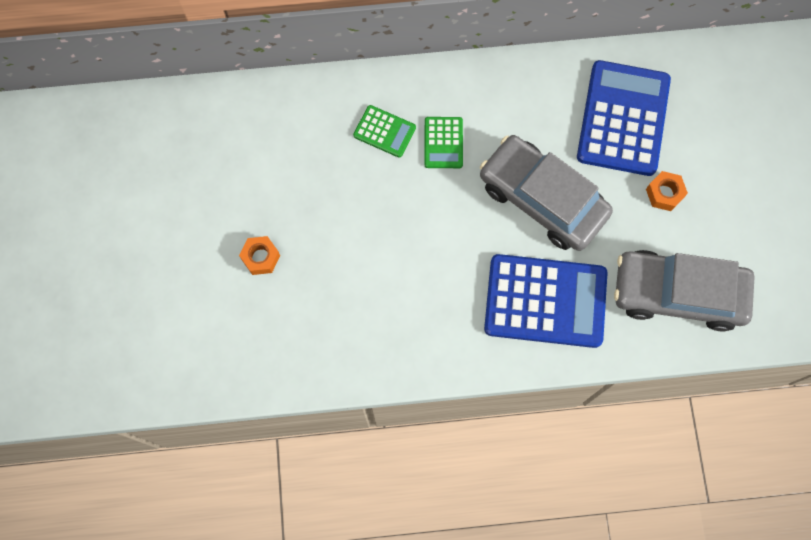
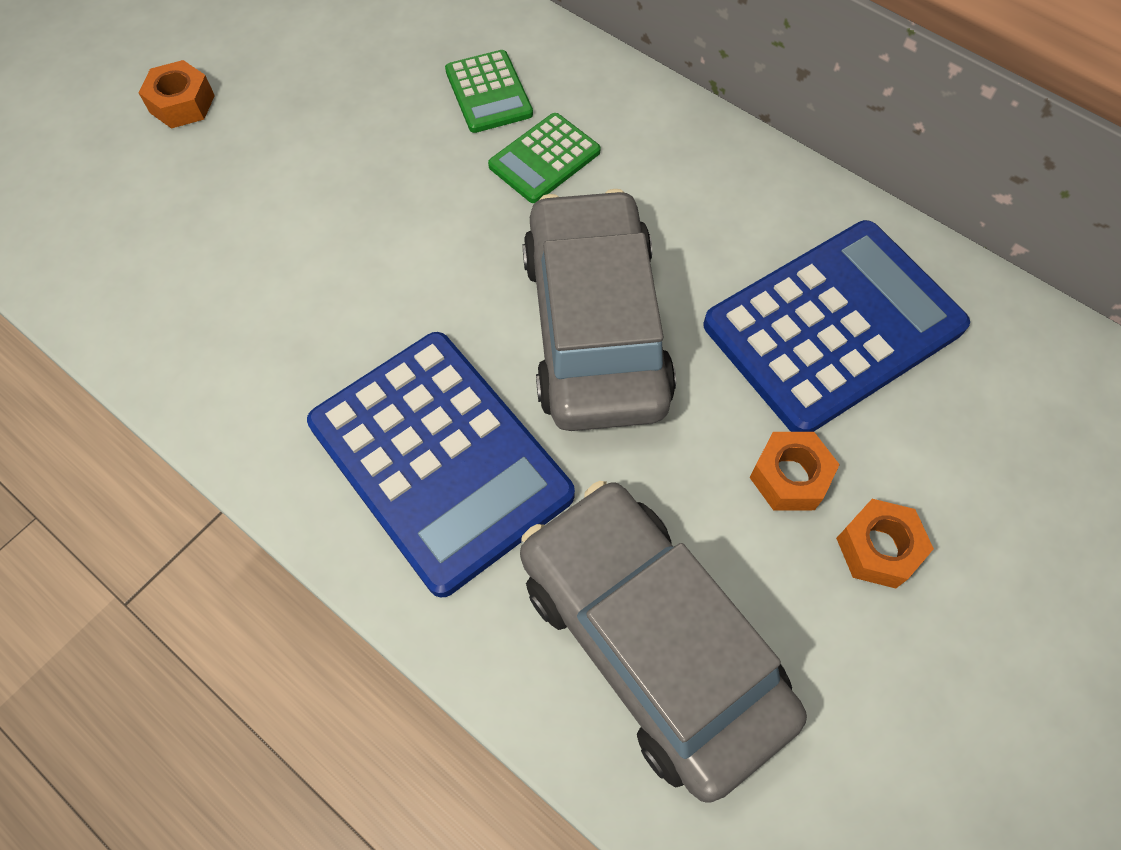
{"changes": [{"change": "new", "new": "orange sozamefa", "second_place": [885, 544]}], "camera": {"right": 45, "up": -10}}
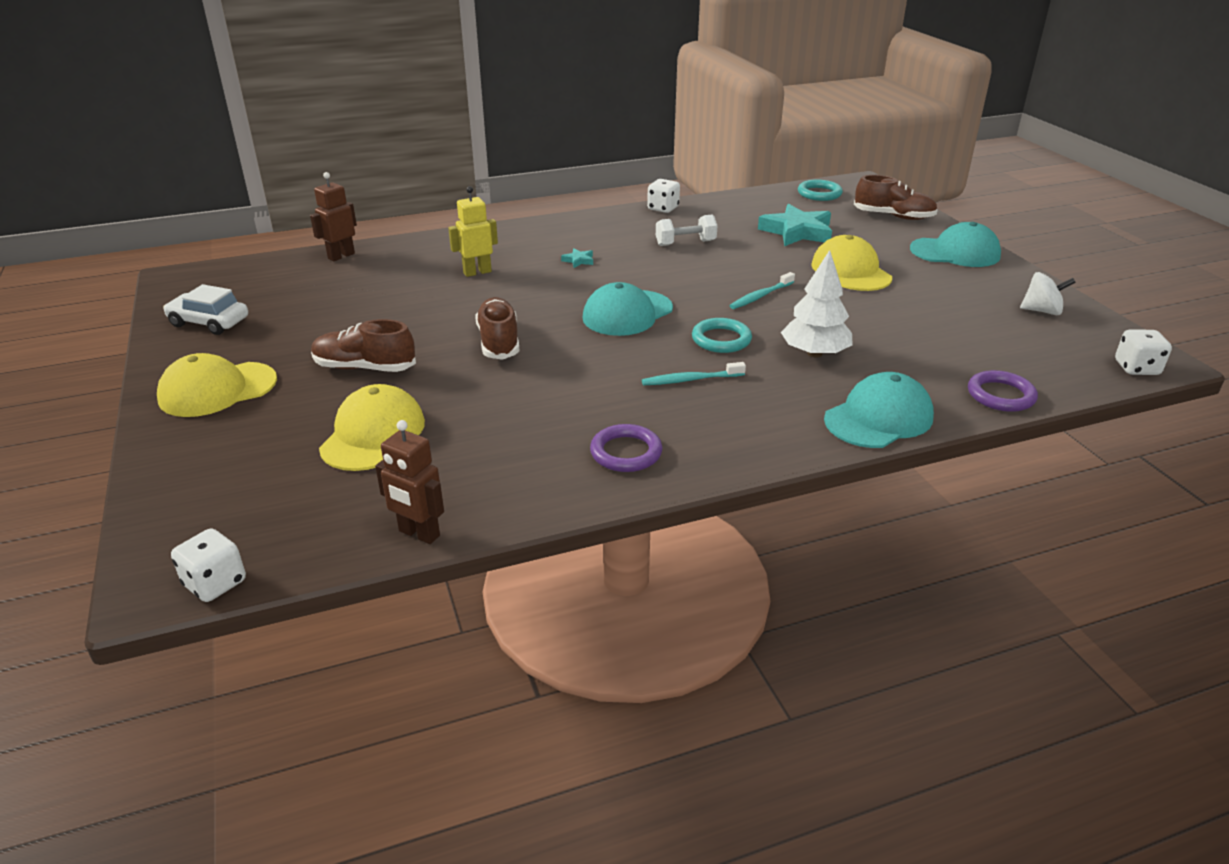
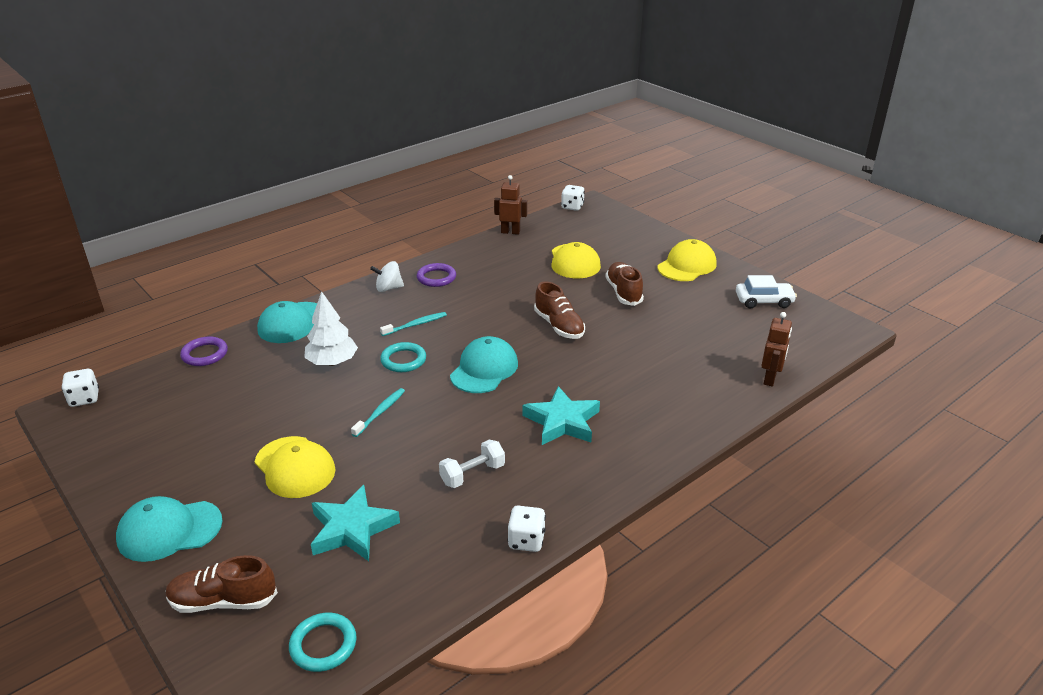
{"changes": [{"change": "gone", "old": "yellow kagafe", "first_place": [473, 231]}, {"change": "shifted", "old": "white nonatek", "first_place": [1048, 293], "second_place": [387, 276]}, {"change": "rotated", "old": "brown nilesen", "first_place": [363, 345], "second_place": [624, 284], "degrees": -90}, {"change": "scaled", "old": "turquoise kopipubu", "first_place": [577, 258], "second_place": [561, 415], "factor": 2.4}], "camera": {"right": 160, "up": 0}}
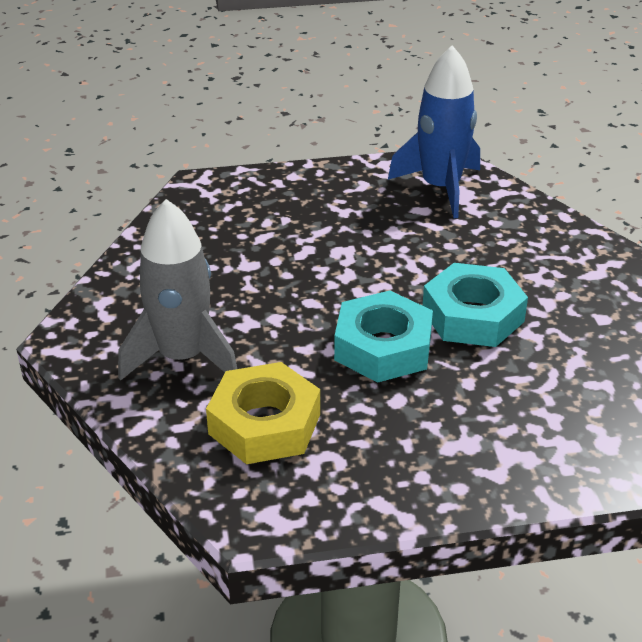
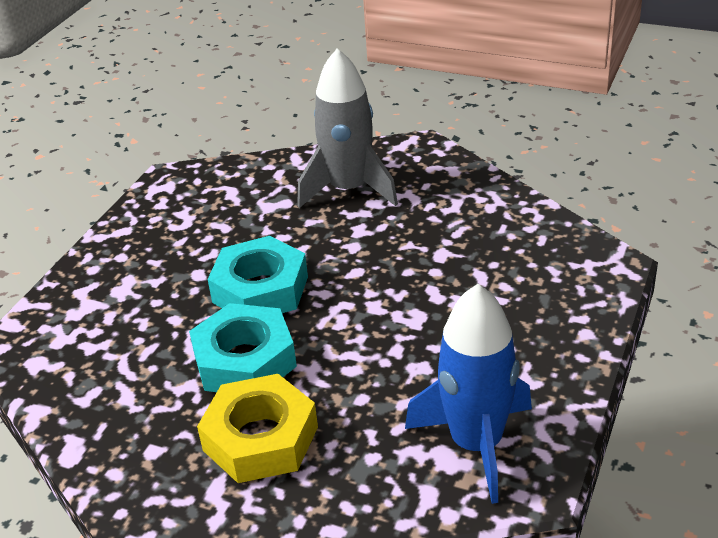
{"changes": [{"change": "shifted", "old": "yellow sozamefa", "first_place": [263, 413], "second_place": [257, 428]}], "camera": {"right": 125, "up": 0}}
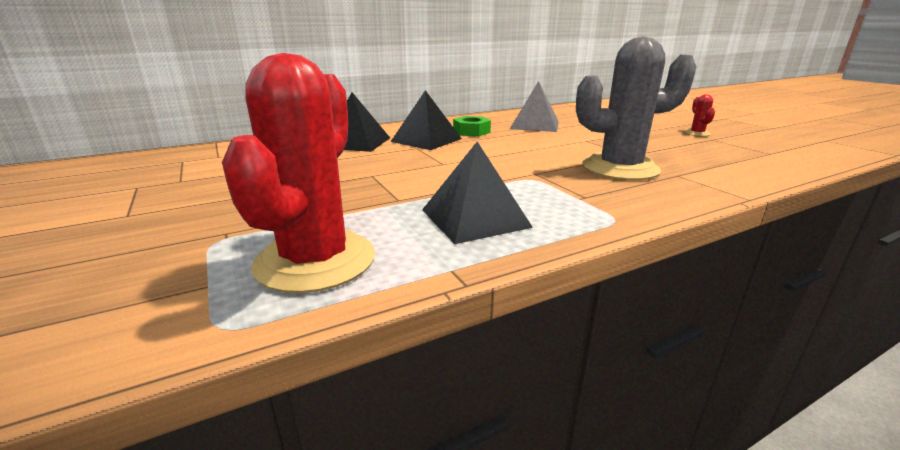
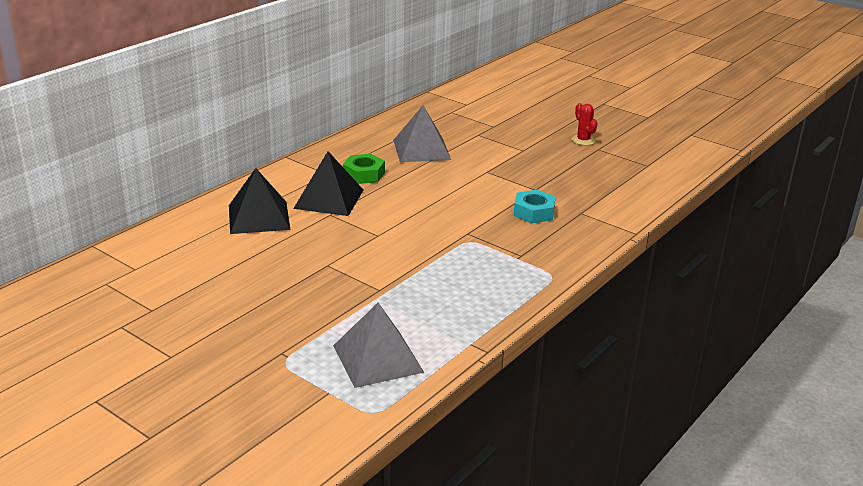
{"changes": [{"change": "gone", "old": "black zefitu", "first_place": [477, 193]}, {"change": "swapped", "old": "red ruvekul", "new": "grey zefitu", "first_place": [298, 173], "second_place": [378, 345]}, {"change": "swapped", "old": "grey ruvekul", "new": "turquoise sozamefa", "first_place": [636, 108], "second_place": [534, 206]}], "camera": {"right": -25, "up": 5}}
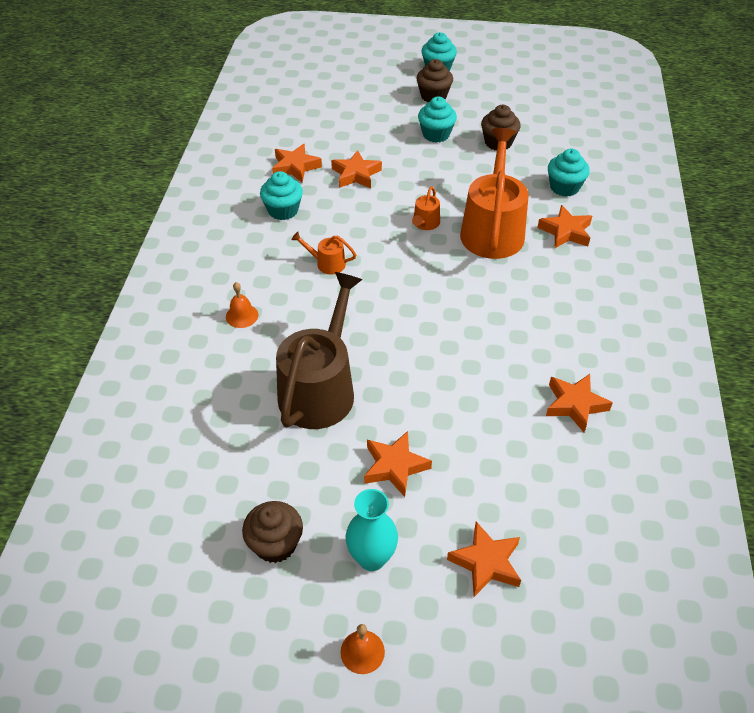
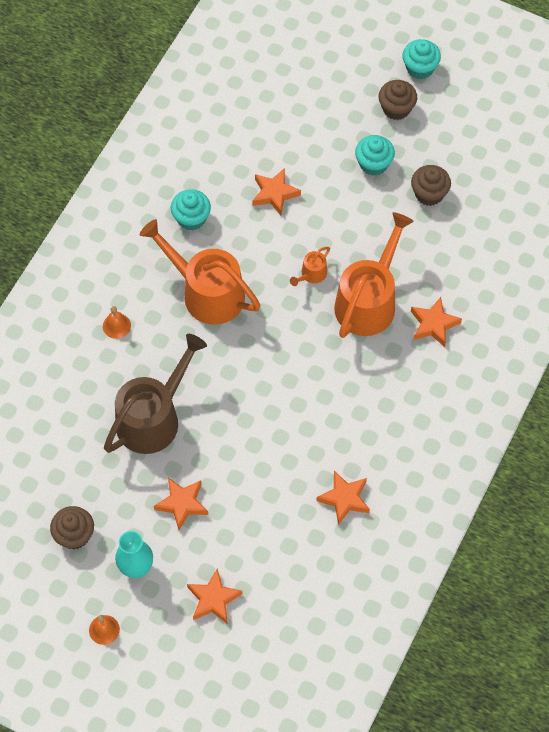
{"changes": [{"change": "gone", "old": "orange kopipubu", "first_place": [297, 163]}, {"change": "gone", "old": "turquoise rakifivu", "first_place": [569, 173]}, {"change": "scaled", "old": "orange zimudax", "first_place": [323, 253], "second_place": [200, 272], "factor": 2.33}], "camera": {"right": 20, "up": 15}}
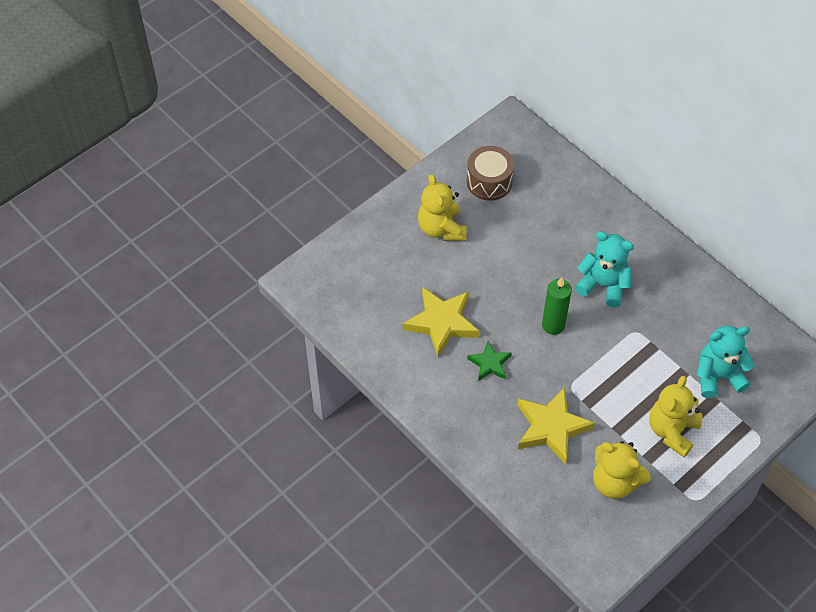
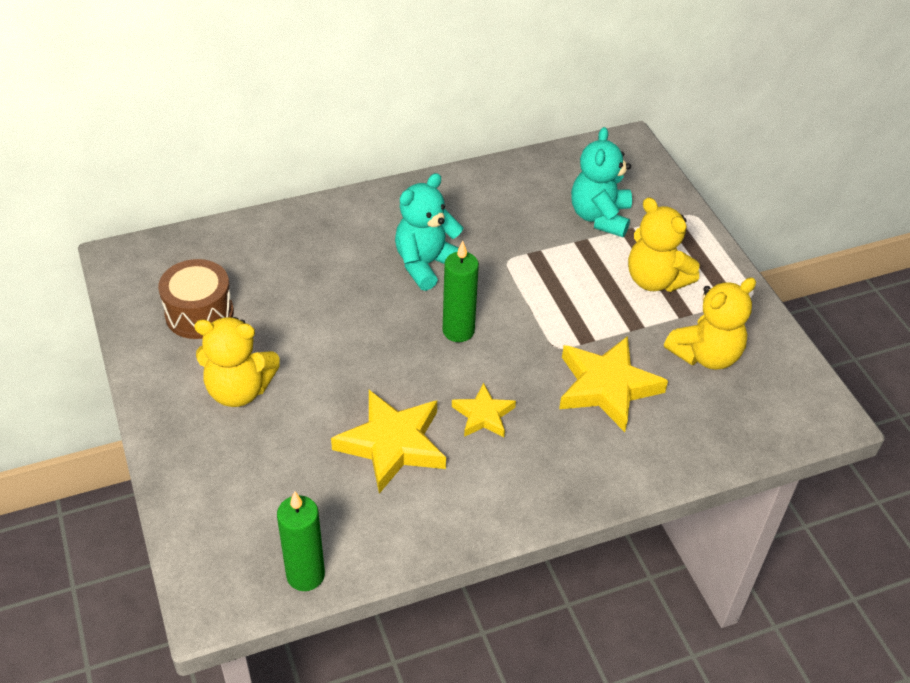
{"changes": [{"change": "new", "new": "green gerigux", "second_place": [301, 541]}, {"change": "repainted", "old": "green kopipubu", "new": "yellow kopipubu", "first_place": [489, 361], "second_place": [484, 410]}], "camera": {"right": -70, "up": -10}}
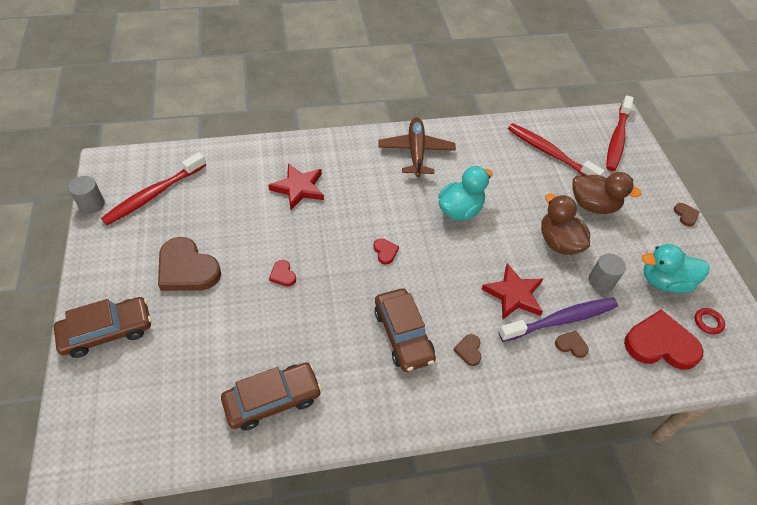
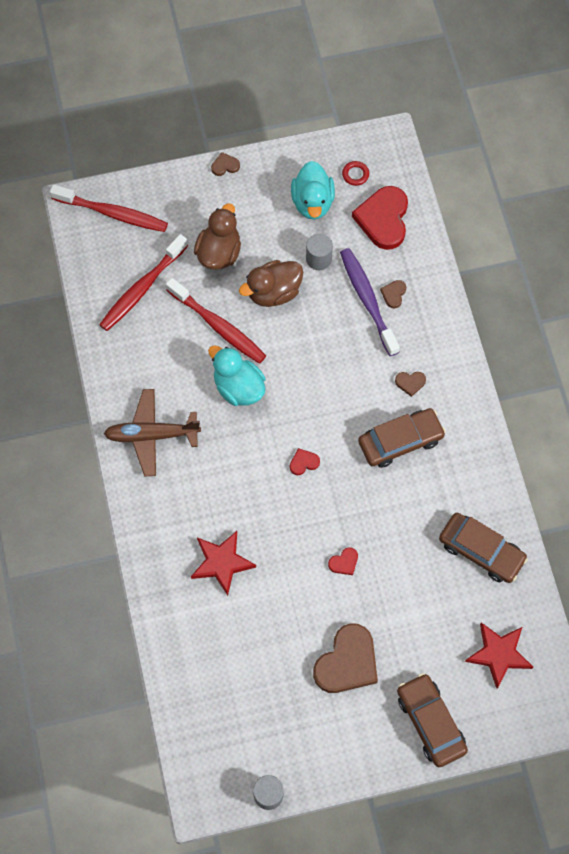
{"changes": [{"change": "shifted", "old": "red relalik", "first_place": [153, 188], "second_place": [216, 321]}, {"change": "shifted", "old": "red kopipubu", "first_place": [512, 291], "second_place": [499, 656]}, {"change": "rotated", "old": "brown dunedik", "first_place": [271, 396], "second_place": [483, 548], "degrees": 150}], "camera": {"right": -90, "up": 15}}
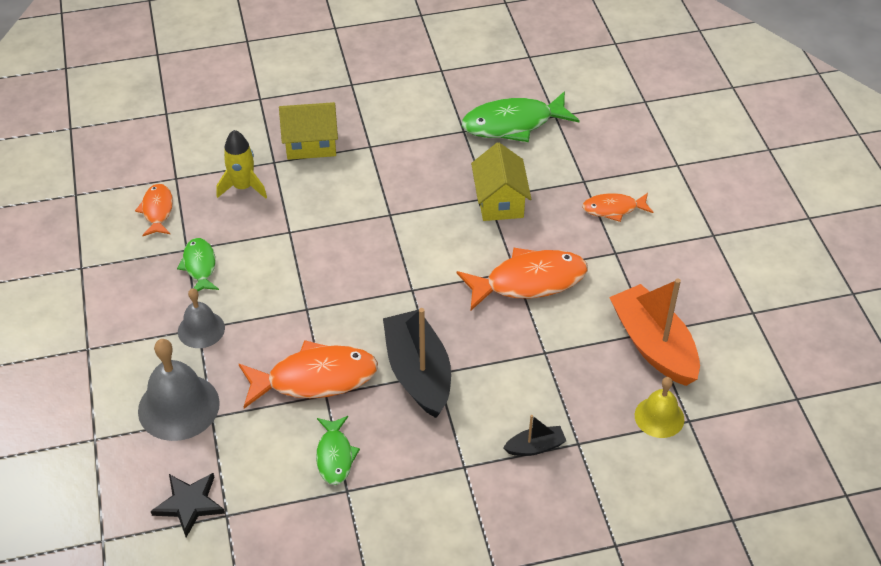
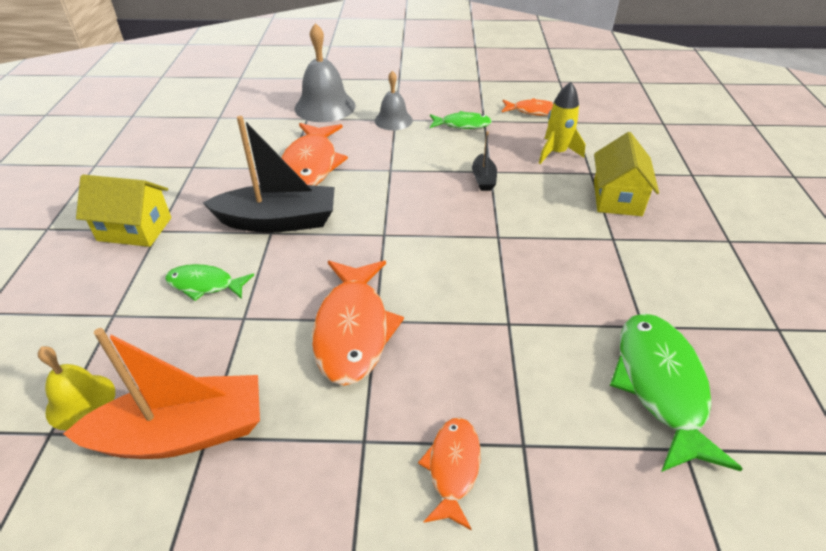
{"changes": [{"change": "gone", "old": "black kopipubu", "first_place": [188, 505]}, {"change": "shifted", "old": "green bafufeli", "first_place": [338, 450], "second_place": [209, 282]}, {"change": "shifted", "old": "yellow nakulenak", "first_place": [501, 182], "second_place": [123, 211]}, {"change": "shifted", "old": "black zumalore", "first_place": [534, 435], "second_place": [484, 161]}], "camera": {"right": 105, "up": -5}}
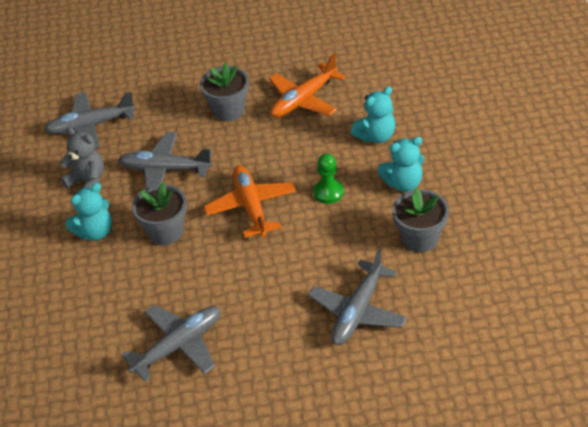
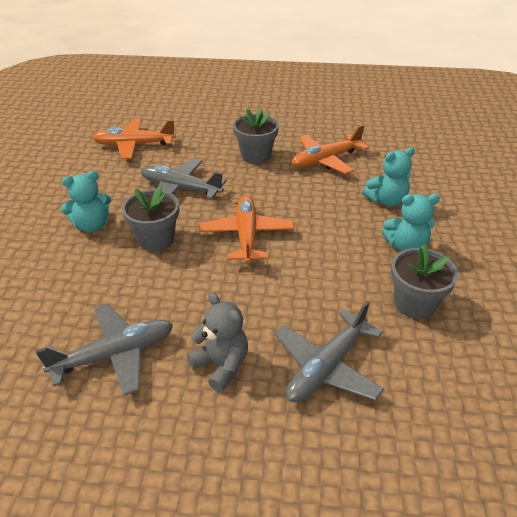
{"changes": [{"change": "gone", "old": "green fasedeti", "first_place": [328, 178]}, {"change": "shifted", "old": "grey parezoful", "first_place": [82, 157], "second_place": [217, 342]}, {"change": "repainted", "old": "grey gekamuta", "new": "orange gekamuta", "first_place": [90, 120], "second_place": [134, 139]}], "camera": {"right": 10, "up": -5}}
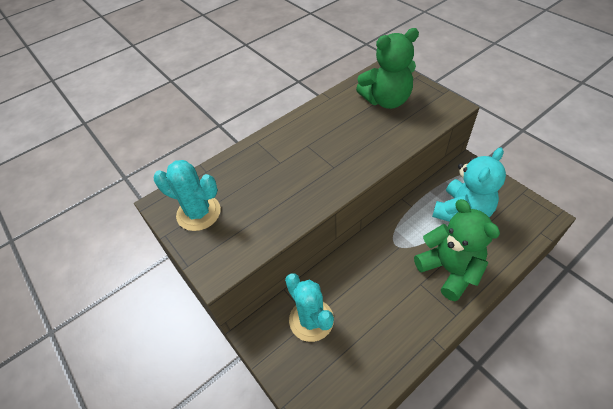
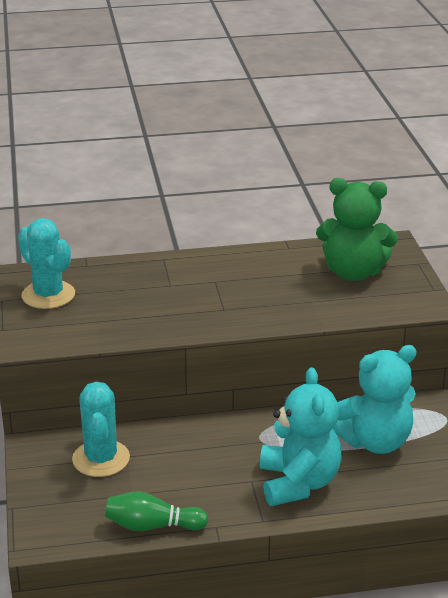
{"changes": [{"change": "new", "new": "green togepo", "second_place": [157, 511]}, {"change": "repainted", "old": "green parezoful", "new": "turquoise parezoful", "first_place": [457, 250], "second_place": [300, 436]}], "camera": {"right": 25, "up": -20}}
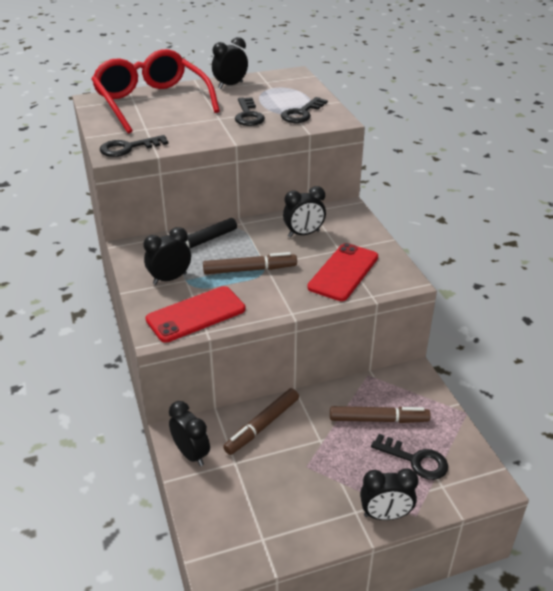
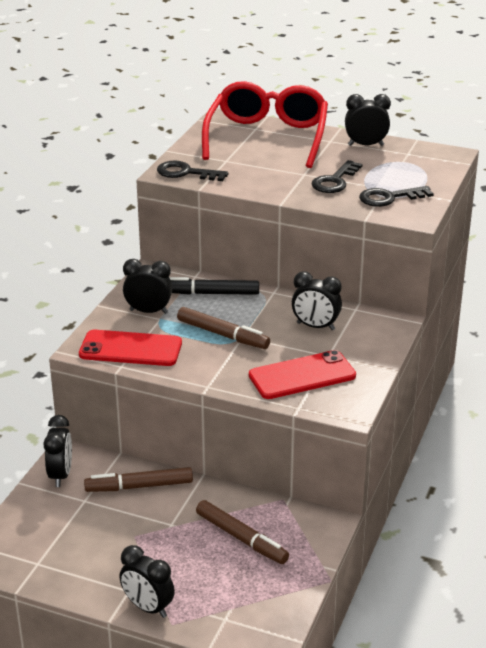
{"changes": [{"change": "gone", "old": "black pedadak", "first_place": [409, 457]}], "camera": {"right": 40, "up": -5}}
